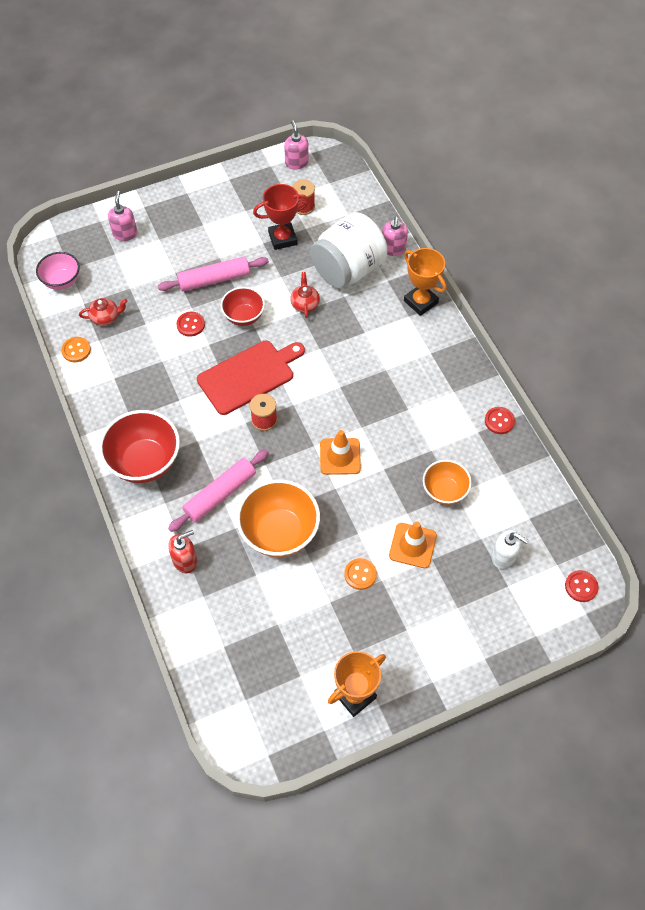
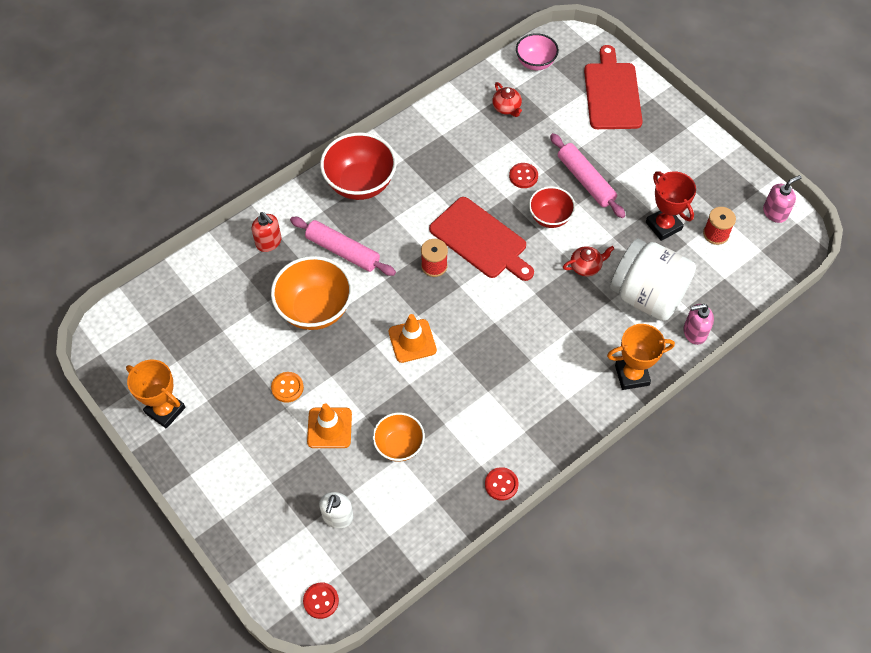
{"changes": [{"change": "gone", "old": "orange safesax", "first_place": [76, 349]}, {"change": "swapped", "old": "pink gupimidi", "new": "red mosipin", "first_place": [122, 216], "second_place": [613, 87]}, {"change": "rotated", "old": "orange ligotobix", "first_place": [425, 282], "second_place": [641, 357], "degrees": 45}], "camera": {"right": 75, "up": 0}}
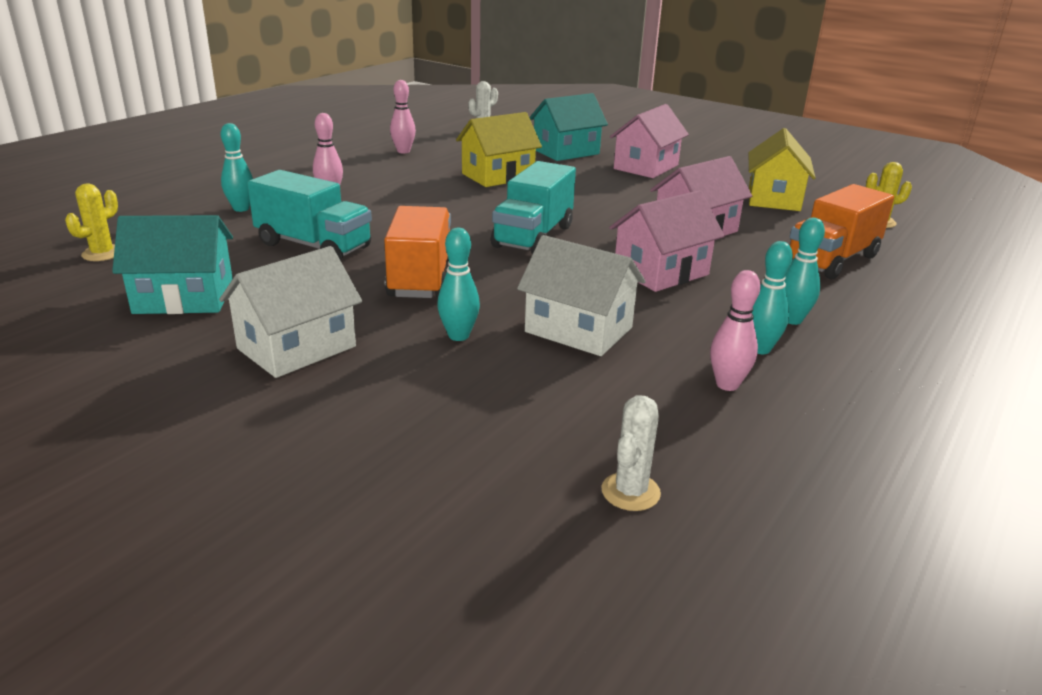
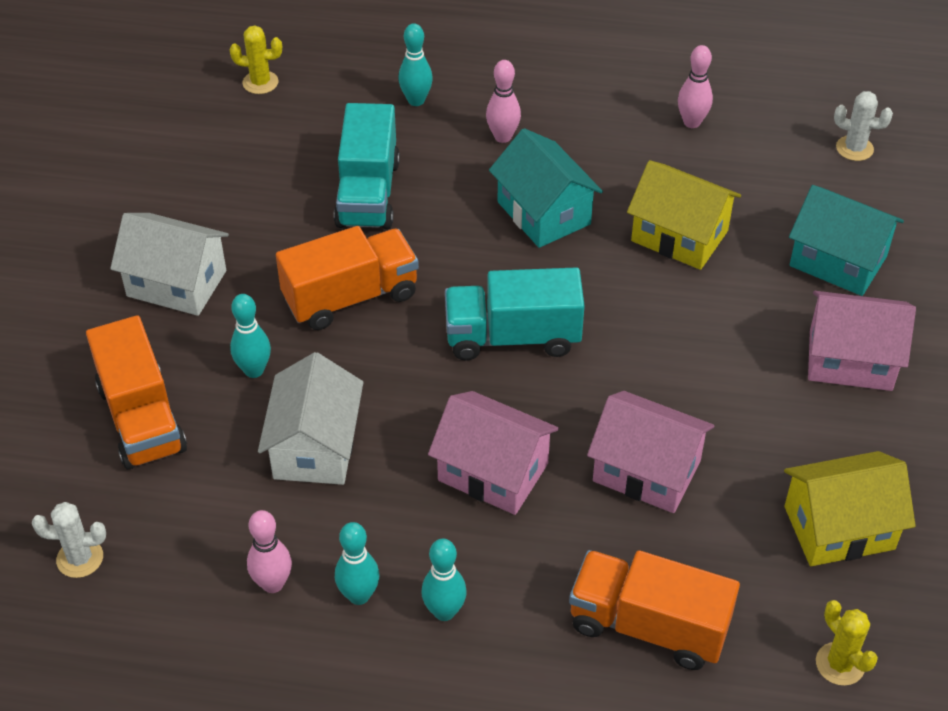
{"changes": [{"change": "new", "new": "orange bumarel", "second_place": [136, 392]}, {"change": "shifted", "old": "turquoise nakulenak", "first_place": [172, 264], "second_place": [546, 188]}], "camera": {"right": 65, "up": 20}}
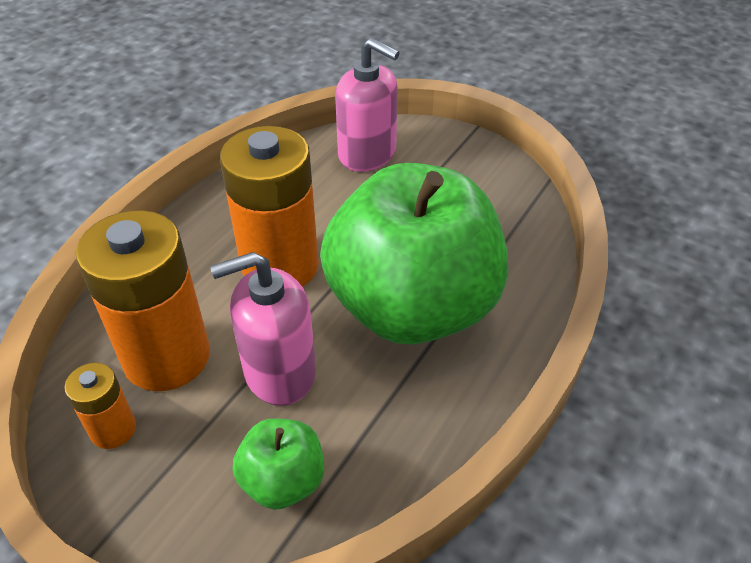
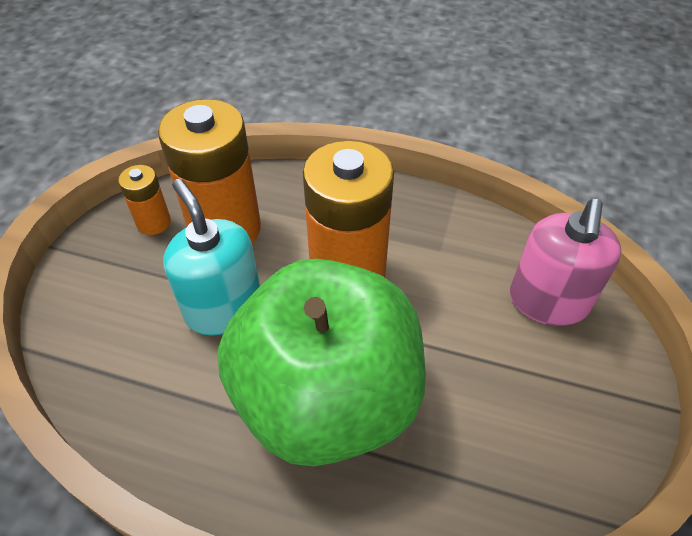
{"changes": [{"change": "gone", "old": "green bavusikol", "first_place": [278, 464]}, {"change": "repainted", "old": "pink gupimidi", "new": "turquoise gupimidi", "first_place": [263, 329], "second_place": [211, 257]}], "camera": {"right": 75, "up": 5}}
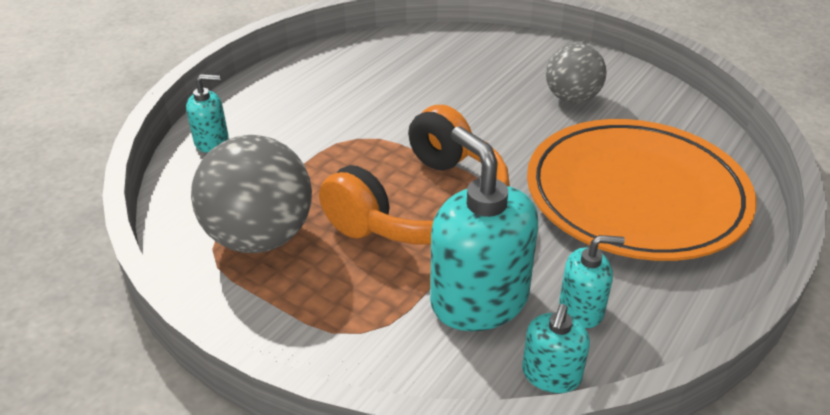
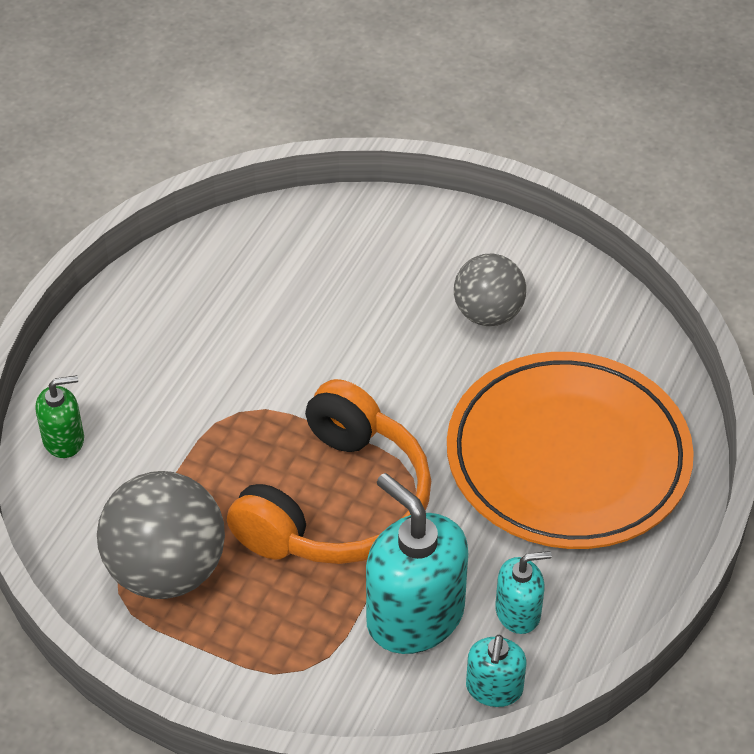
{"changes": [{"change": "repainted", "old": "turquoise gupimidi", "new": "green gupimidi", "first_place": [207, 113], "second_place": [59, 416]}], "camera": {"right": -10, "up": 10}}
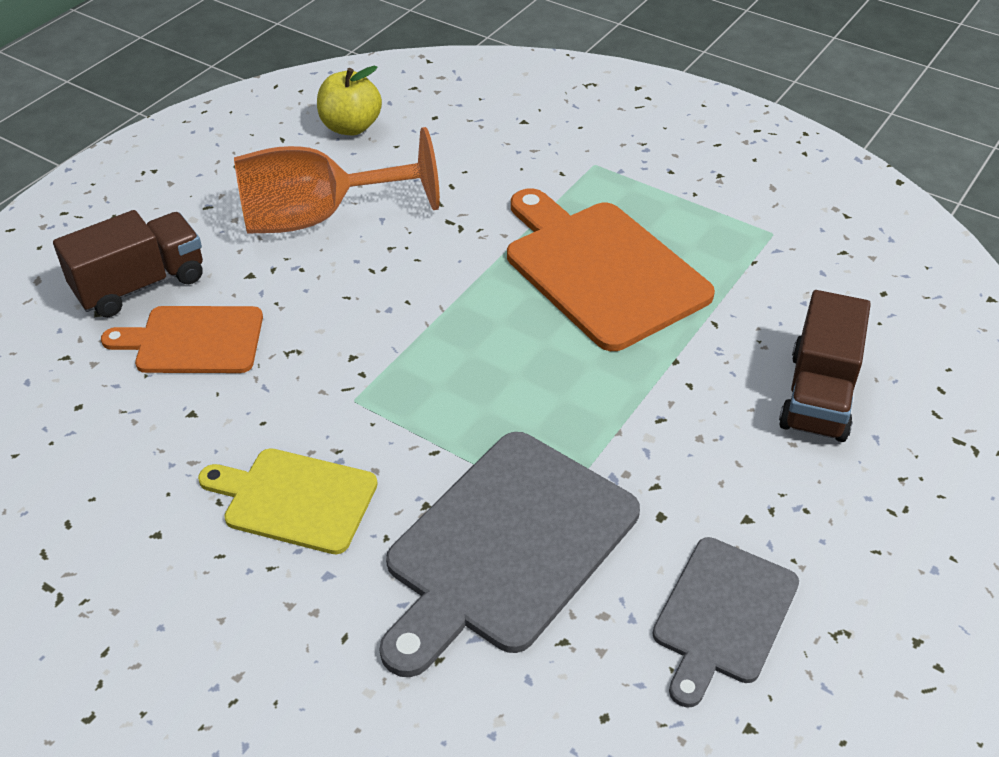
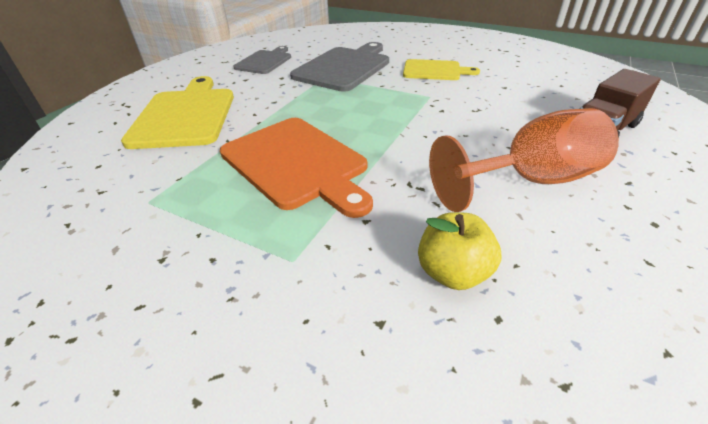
{"changes": [{"change": "gone", "old": "orange mosipin", "first_place": [182, 339]}, {"change": "shifted", "old": "yellow bavusikol", "first_place": [349, 100], "second_place": [460, 251]}, {"change": "swapped", "old": "brown bumarel", "new": "yellow mosipin", "first_place": [825, 366], "second_place": [177, 112]}], "camera": {"right": 175, "up": -5}}
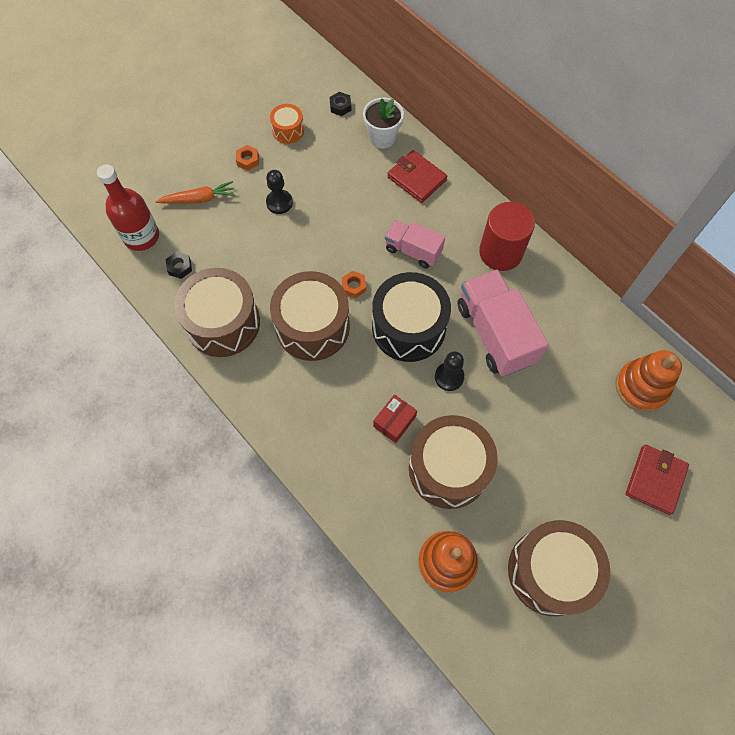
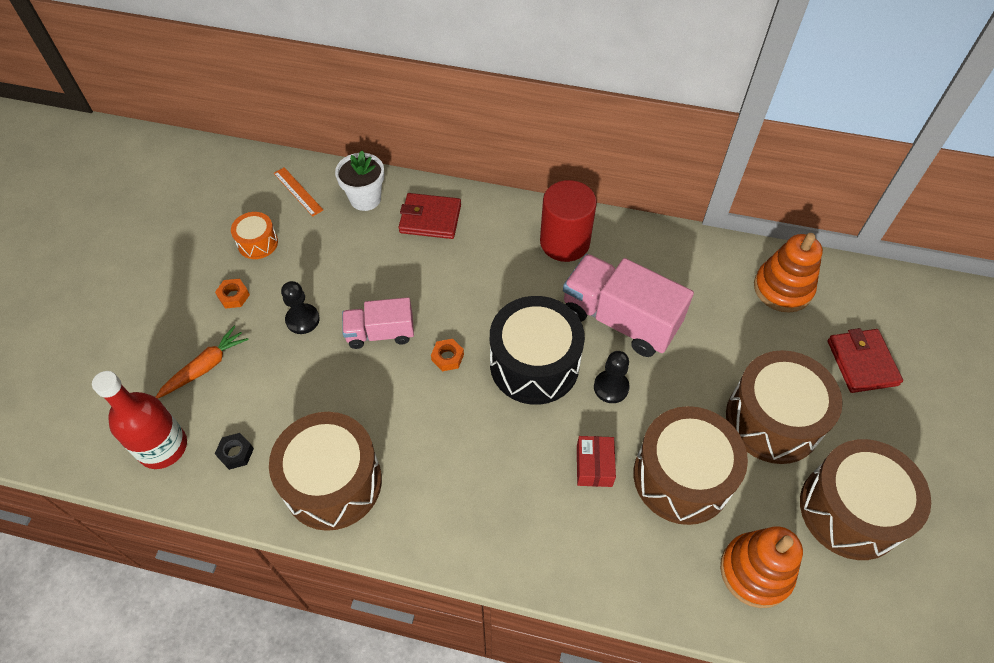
{"changes": [{"change": "shifted", "old": "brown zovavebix", "first_place": [310, 316], "second_place": [784, 407]}, {"change": "shifted", "old": "pink bumarel", "first_place": [415, 244], "second_place": [378, 323]}, {"change": "swapped", "old": "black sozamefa", "new": "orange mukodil", "first_place": [341, 104], "second_place": [298, 191]}], "camera": {"right": -35, "up": -10}}
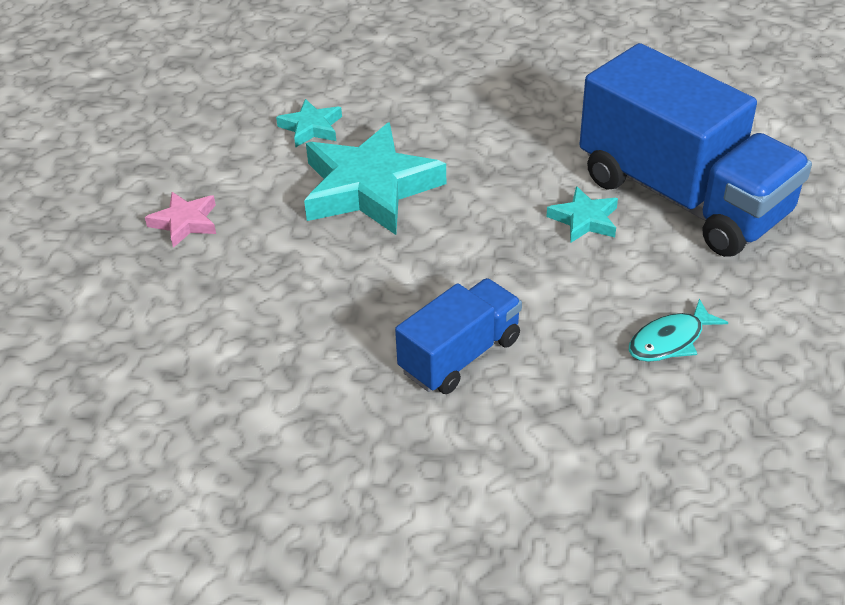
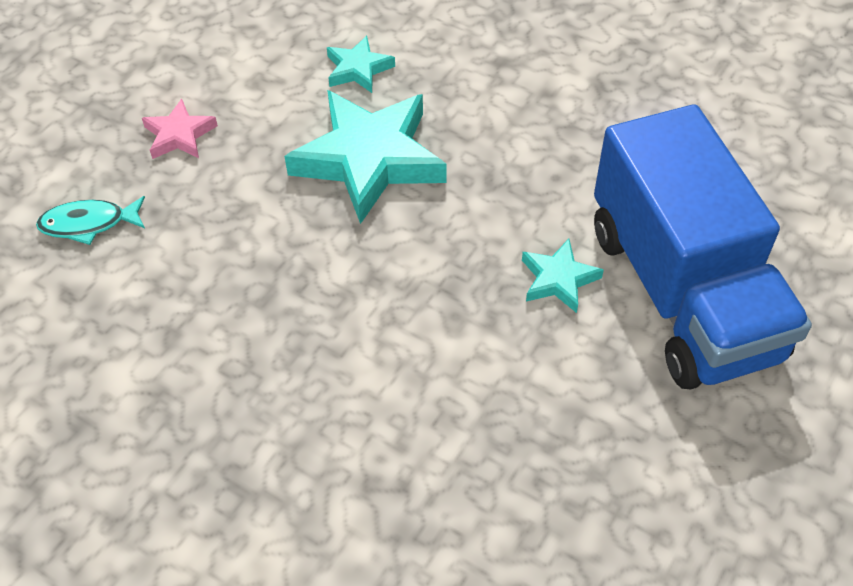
{"changes": [{"change": "gone", "old": "blue bumarel", "first_place": [458, 336]}, {"change": "shifted", "old": "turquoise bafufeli", "first_place": [678, 330], "second_place": [90, 220]}], "camera": {"right": 25, "up": 10}}
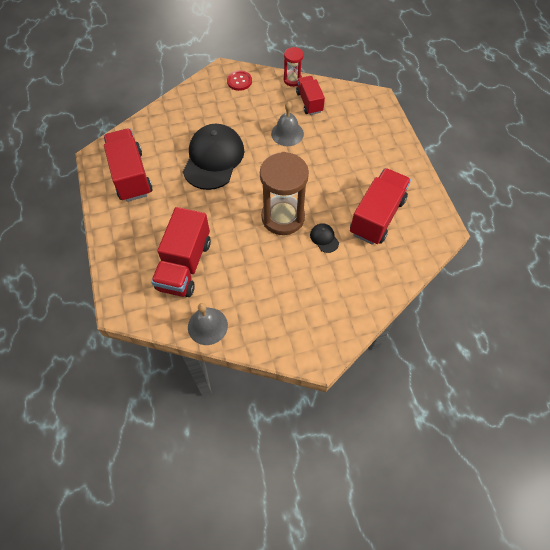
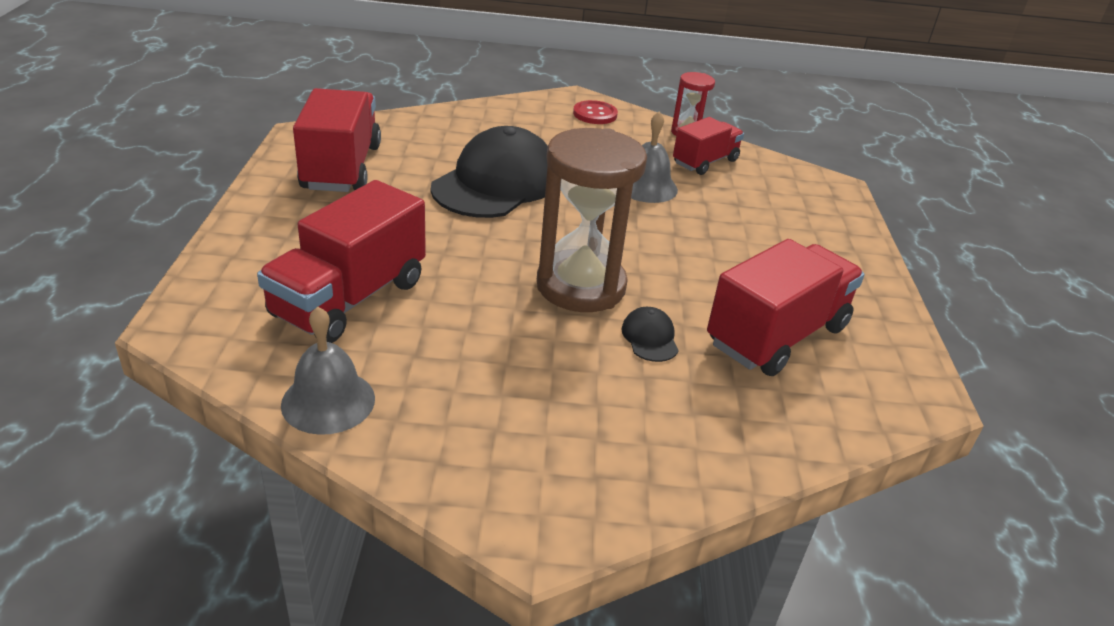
{"changes": [{"change": "rotated", "old": "red bumarel", "first_place": [310, 95], "second_place": [708, 146], "degrees": 45}], "camera": {"right": 15, "up": -25}}
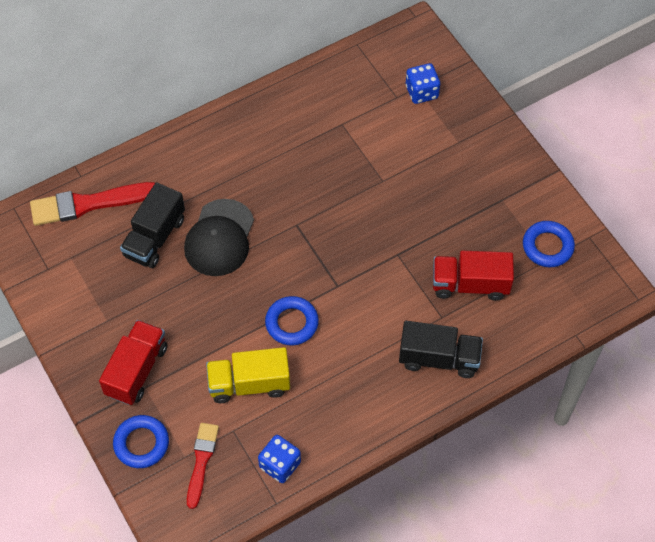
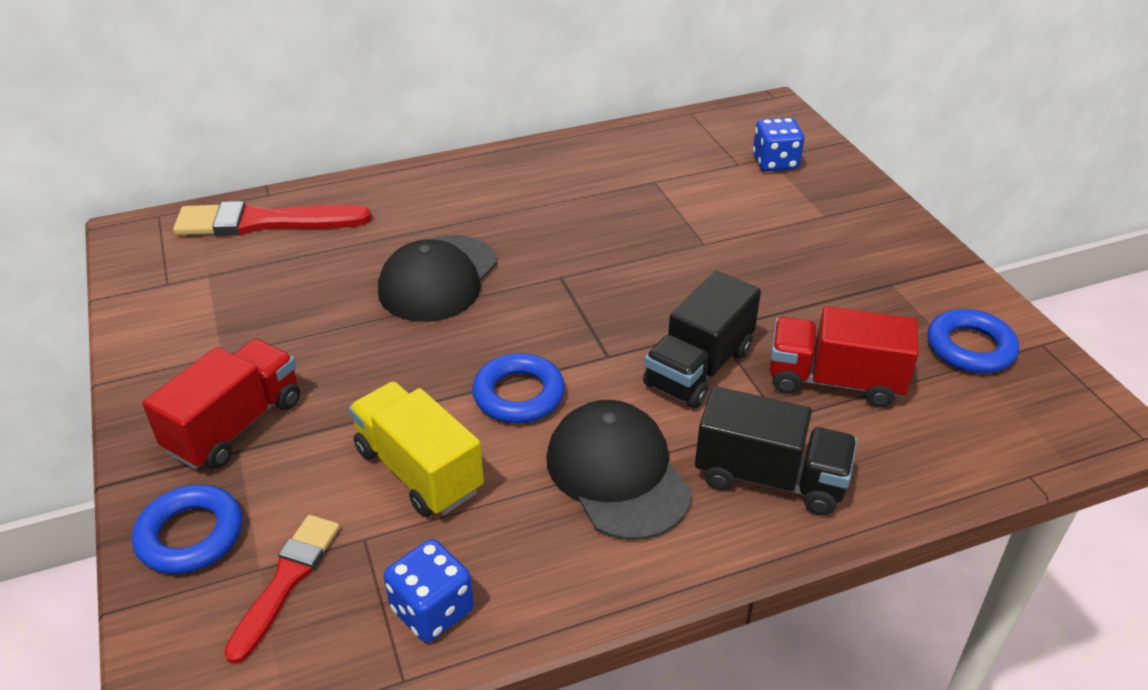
{"changes": [{"change": "new", "new": "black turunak", "second_place": [619, 470]}, {"change": "shifted", "old": "black bumarel", "first_place": [152, 225], "second_place": [702, 339]}, {"change": "rotated", "old": "yellow bumarel", "first_place": [248, 375], "second_place": [416, 449], "degrees": 45}], "camera": {"right": 10, "up": -20}}
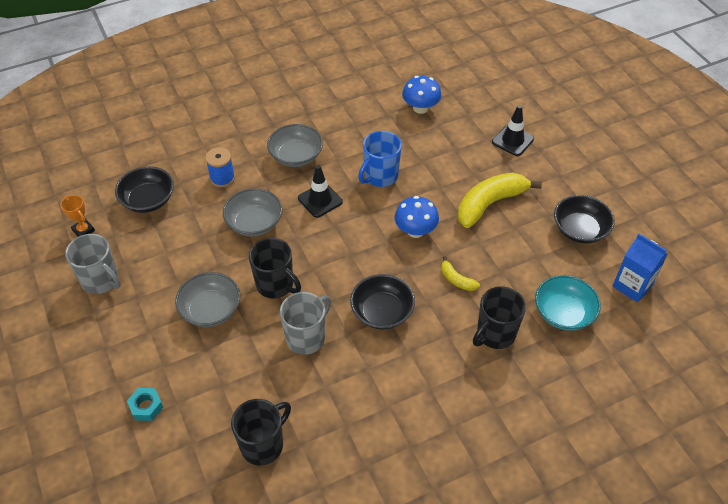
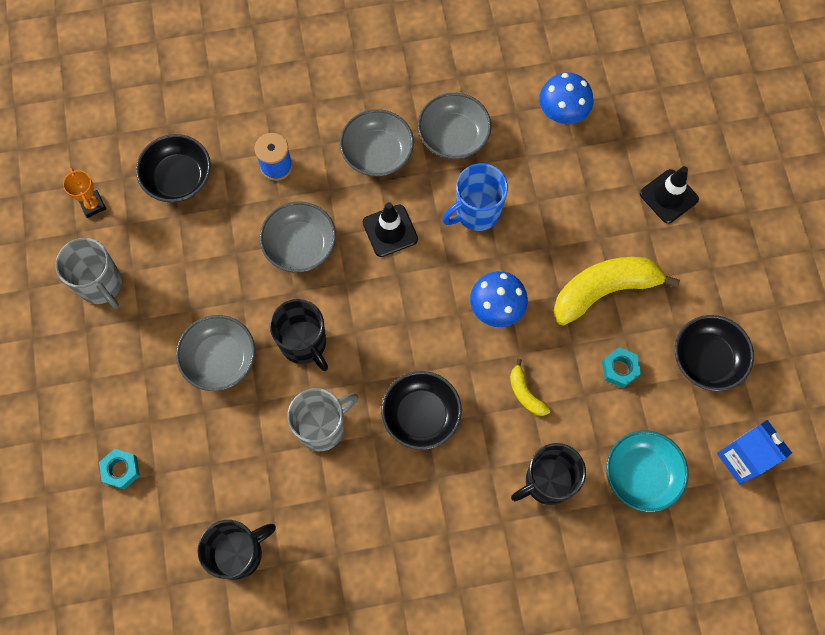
{"changes": [{"change": "new", "new": "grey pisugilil", "second_place": [454, 126]}, {"change": "new", "new": "turquoise sozamefa", "second_place": [621, 367]}], "camera": {"right": 15, "up": 20}}
